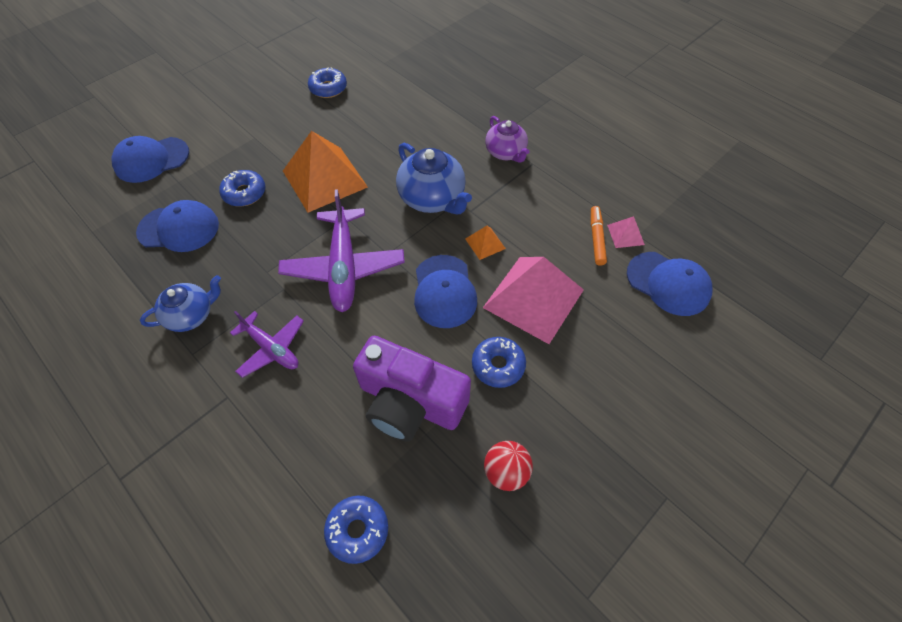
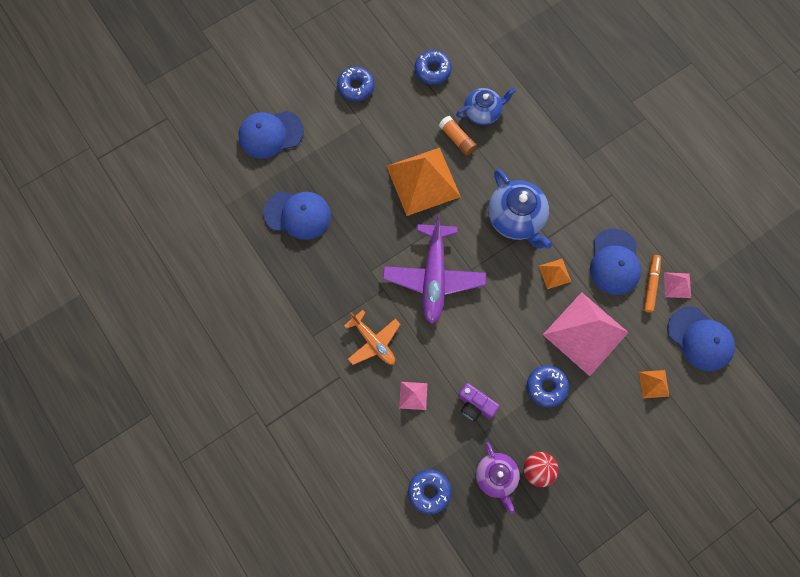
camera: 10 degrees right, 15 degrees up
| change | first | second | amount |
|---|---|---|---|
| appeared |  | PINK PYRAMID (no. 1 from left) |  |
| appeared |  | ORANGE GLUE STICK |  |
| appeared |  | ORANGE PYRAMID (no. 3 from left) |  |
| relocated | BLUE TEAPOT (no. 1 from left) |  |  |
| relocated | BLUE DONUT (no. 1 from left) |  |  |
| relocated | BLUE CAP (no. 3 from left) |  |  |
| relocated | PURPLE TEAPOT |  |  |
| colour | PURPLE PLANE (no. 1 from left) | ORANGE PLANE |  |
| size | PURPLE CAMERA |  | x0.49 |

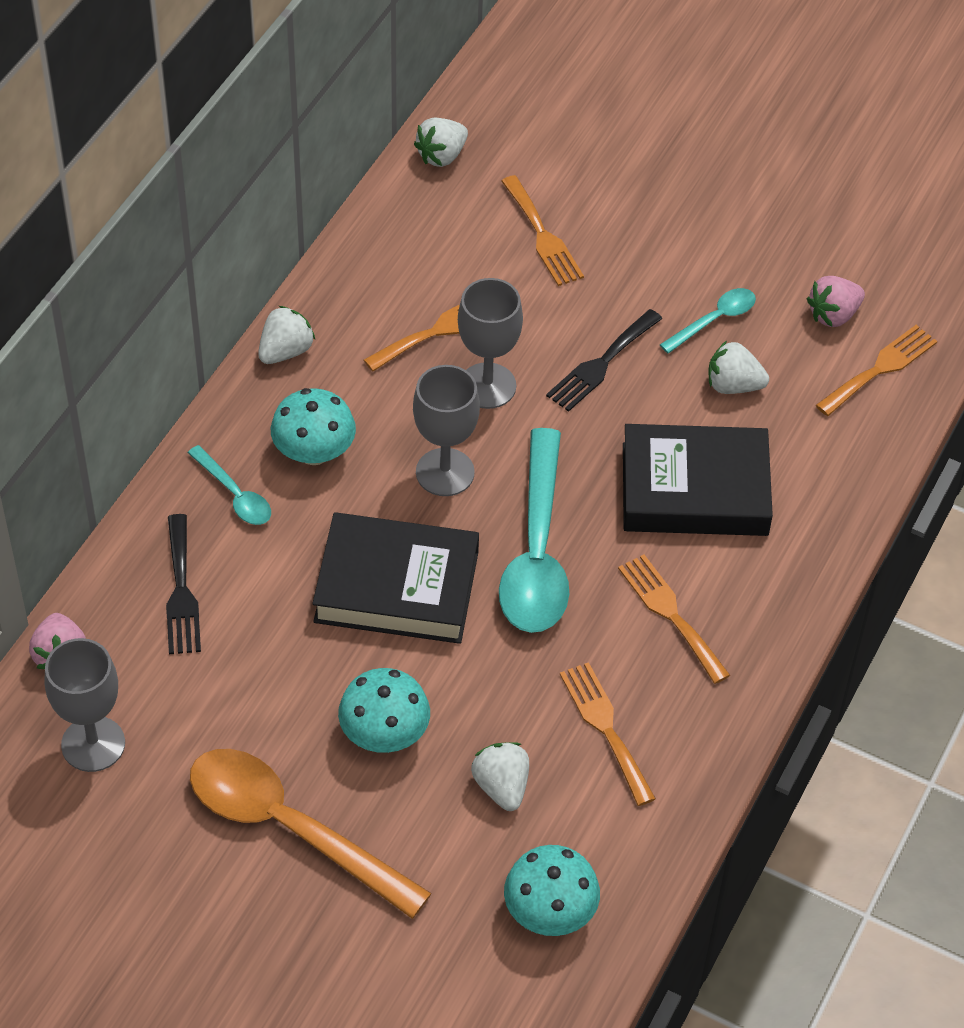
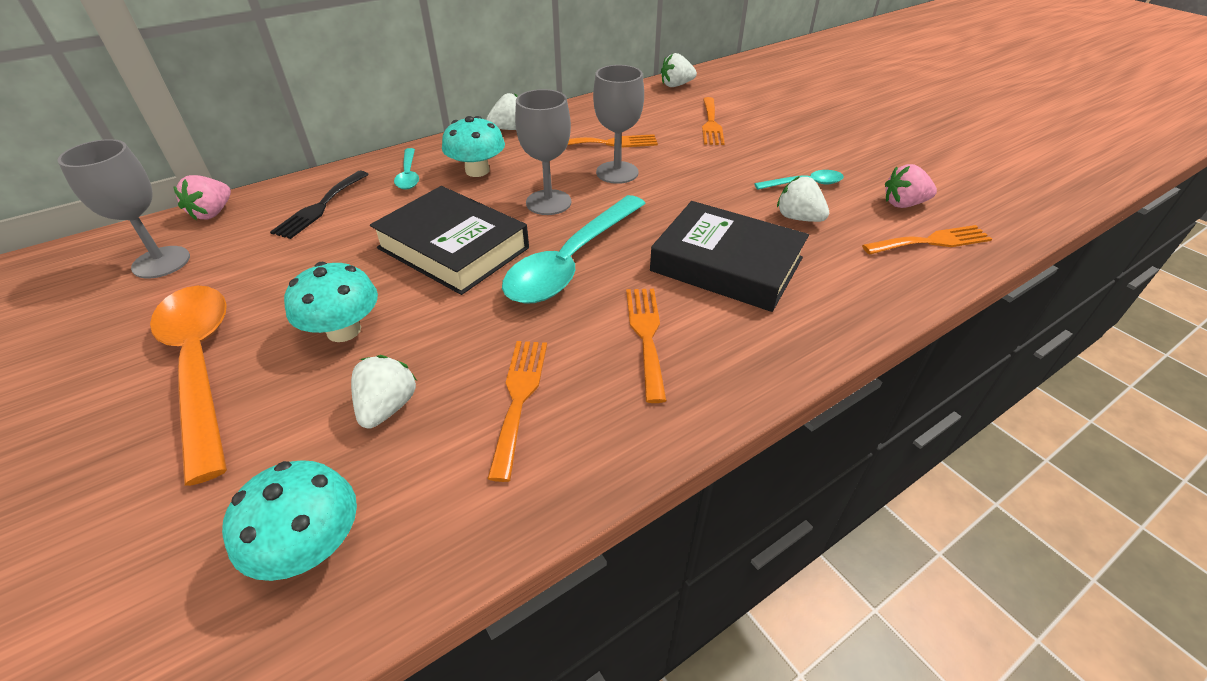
camera: 30 degrees right, 10 degrees down
| change | first | second | amount |
|---|---|---|---|
| missing | BLACK FORK (no. 2 from left) |  |  |

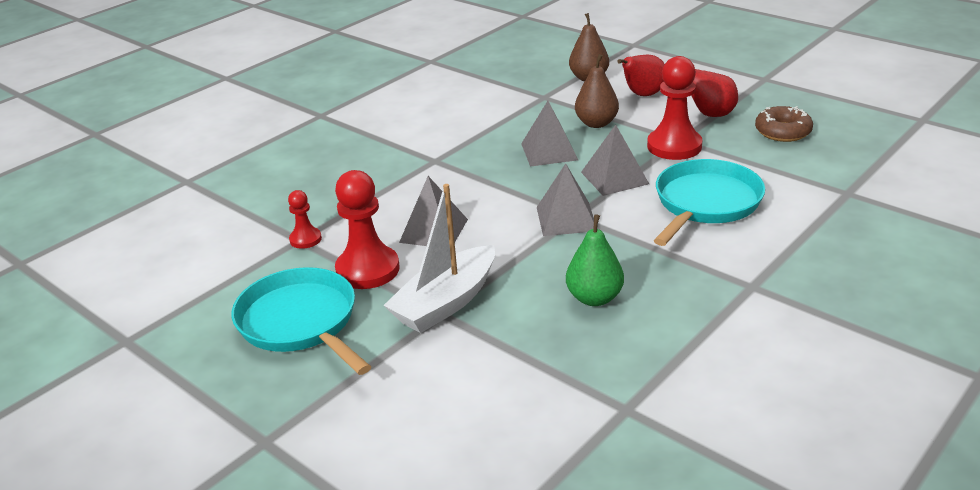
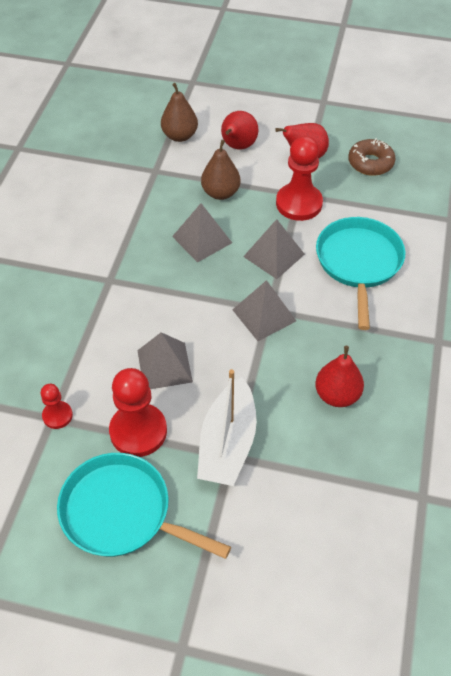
camera: 30 degrees left, 20 degrees up
| change | first | second | amount |
|---|---|---|---|
| colour | GREEN PEAR | RED PEAR (no. 3 from left) |  |

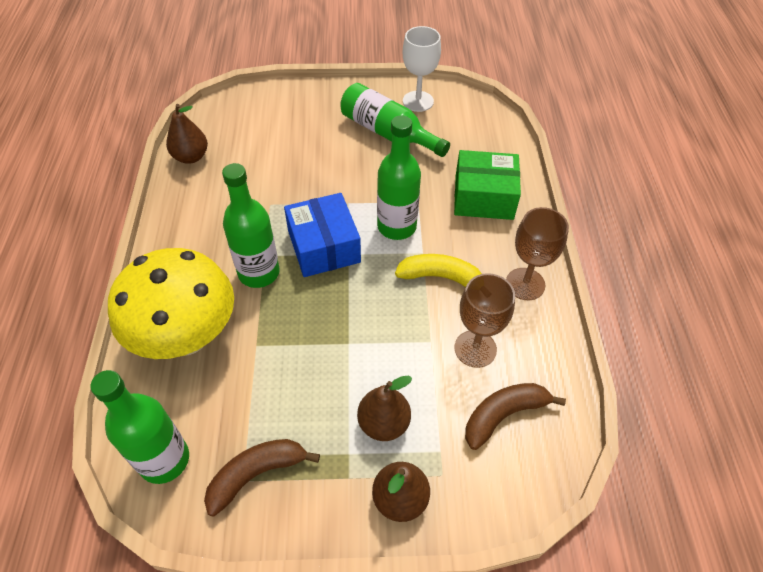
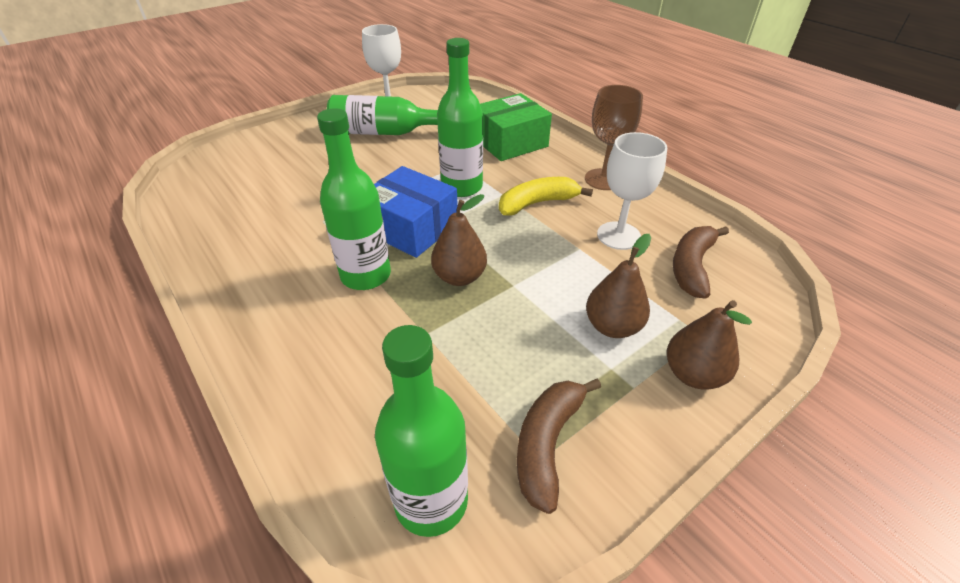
camera: 35 degrees left, 10 degrees down
| change | first | second | amount |
|---|---|---|---|
| missing | YELLOW MUSHROOM |  |  |
| relocated | BROWN PEAR (no. 1 from left) |  |  |
| colour | BROWN GOBLET (no. 1 from left) | WHITE GOBLET (no. 2 from left) |  |

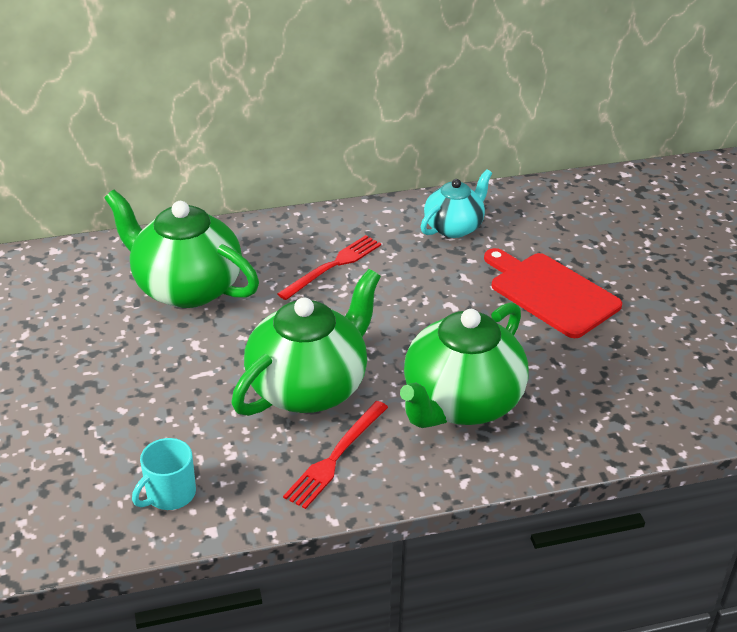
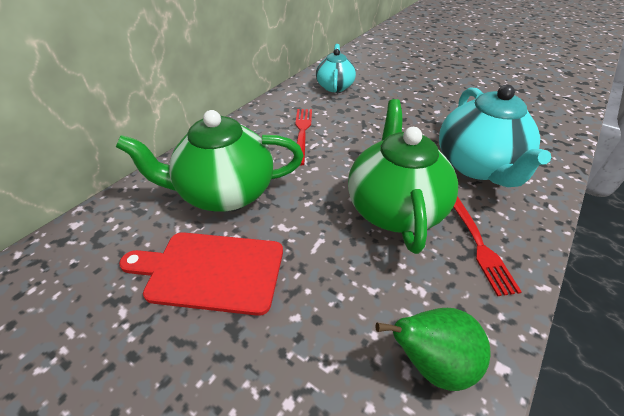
camera: 40 degrees left, 5 degrees up
| change | first | second | amount |
|---|---|---|---|
| relocated | RED CUTTING BOARD |  |  |
| exchanged | TURQUOISE MUG | GREEN PEAR |  |
| colour | GREEN TEAPOT (no. 3 from left) | TURQUOISE TEAPOT (no. 2 from left) |  |

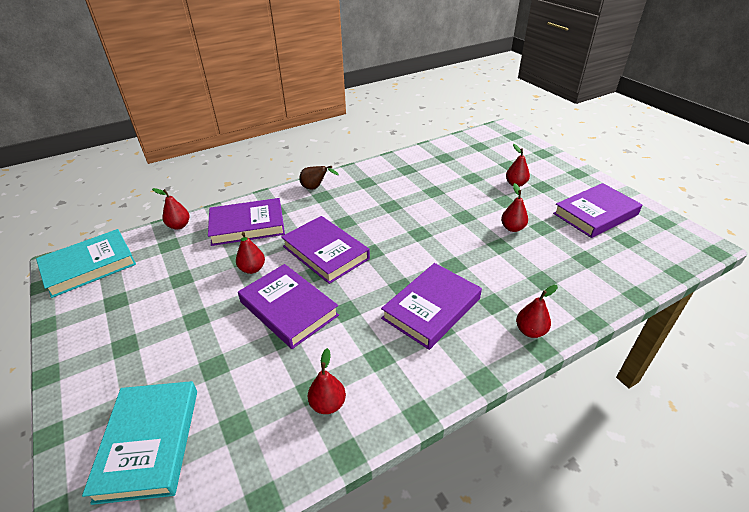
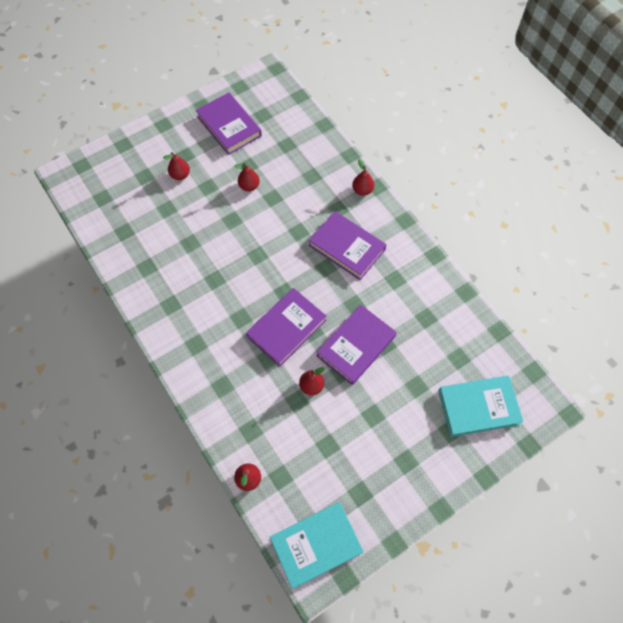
camera: 95 degrees left, 25 degrees up
| change | first | second | amount |
|---|---|---|---|
| missing | PURPLE BOOK (no. 1 from left) |  |  |
| missing | BROWN PEAR |  |  |
| missing | RED PEAR (no. 3 from left) |  |  |
| spun | TURQUOISE BOOK (no. 1 from left) |  | 75 degrees counterclockwise |

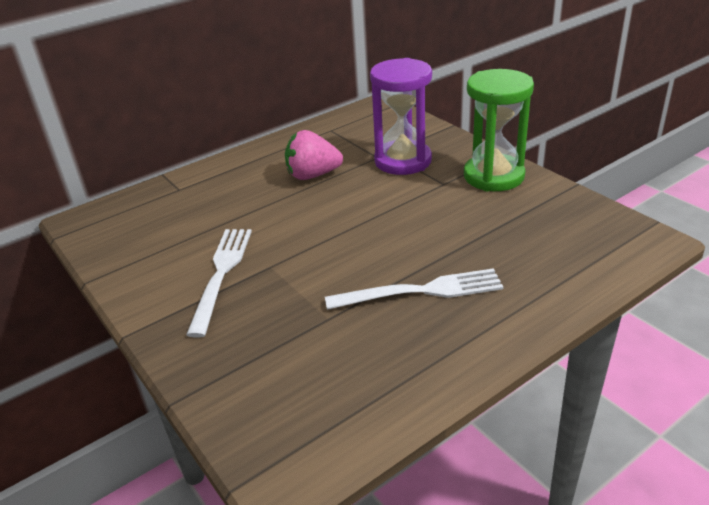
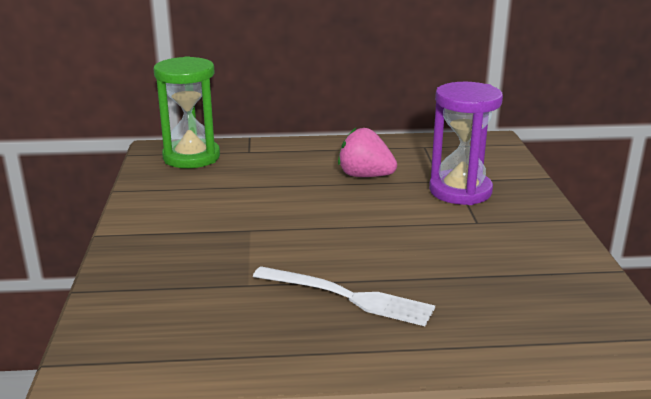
camera: 30 degrees right, 10 degrees down
| change | first | second | amount |
|---|---|---|---|
| missing | WHITE FORK (no. 1 from left) |  |  |
| relocated | GREEN HOURGLASS |  |  |

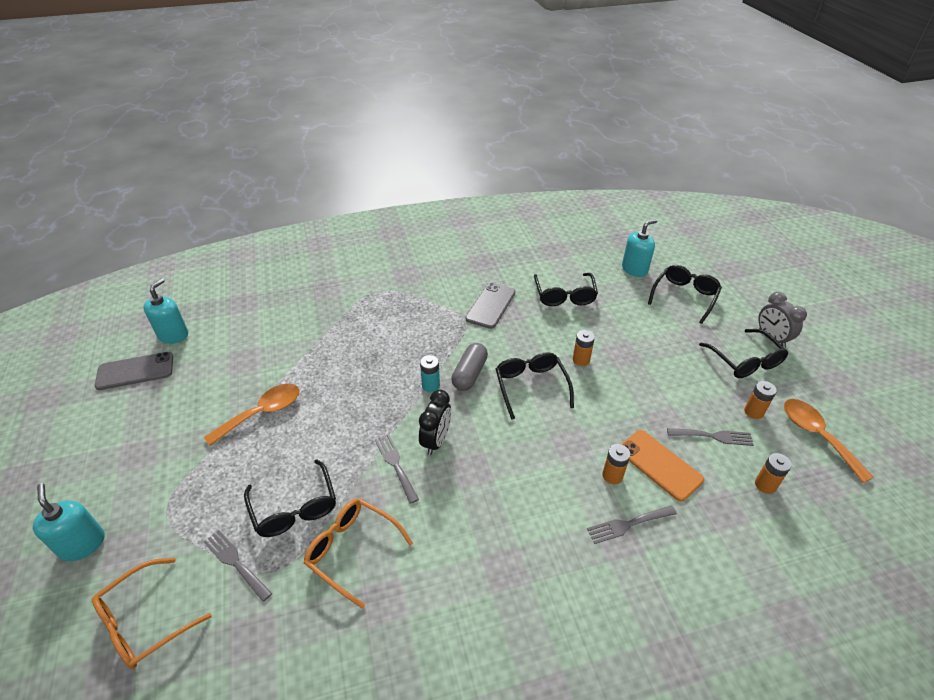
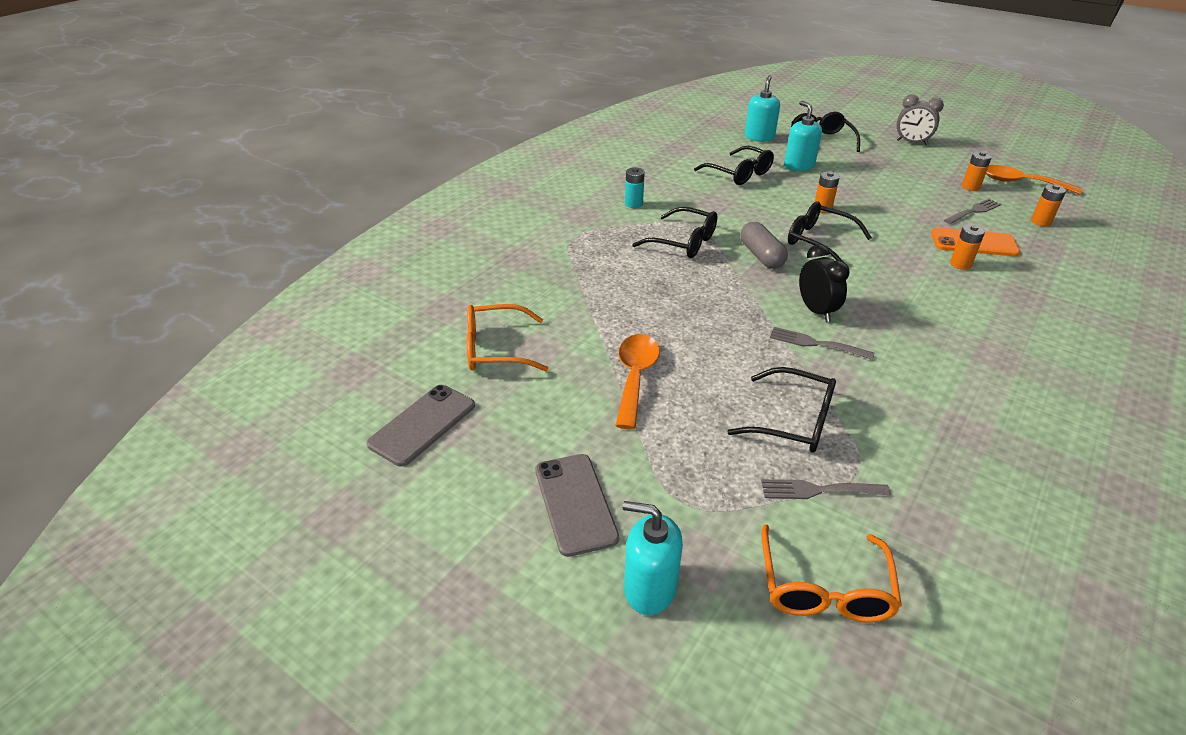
camera: 40 degrees left, 5 degrees down
| change | first | second | amount |
|---|---|---|---|
| missing | GREY FORK (no. 3 from left) |  |  |
| relocated | TURQUOISE SOAP DISPENSER (no. 2 from left in the first image) | TURQUOISE SOAP DISPENSER (no. 3 from left) |  |
| relocated | ORANGE GLASSES (no. 2 from left in the first image) | ORANGE GLASSES (no. 1 from left) |  |
| relocated | TURQUOISE BATTERY |  |  |
| relocated | GREY PHONE (no. 2 from left) |  |  |
| relocated | BLACK GLASSES (no. 5 from left in the first image) | BLACK GLASSES (no. 1 from left) |  |

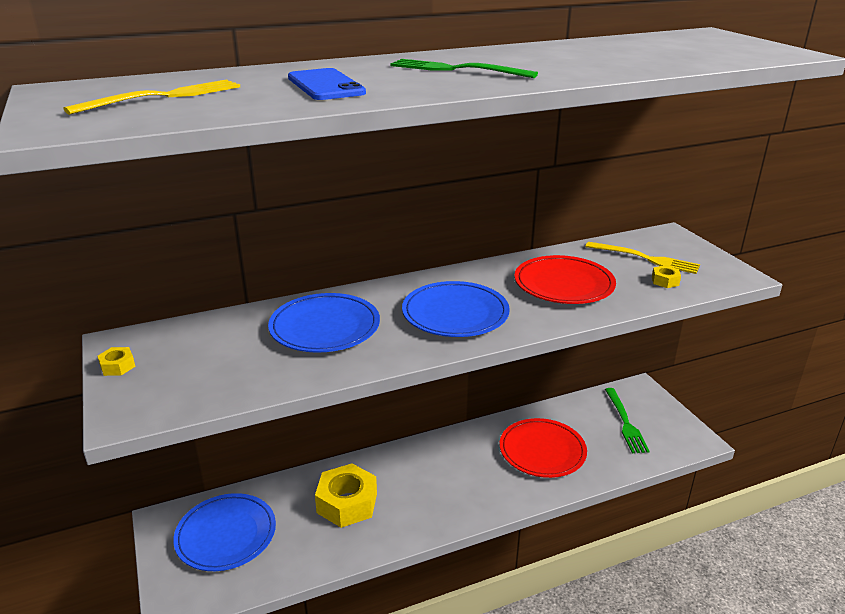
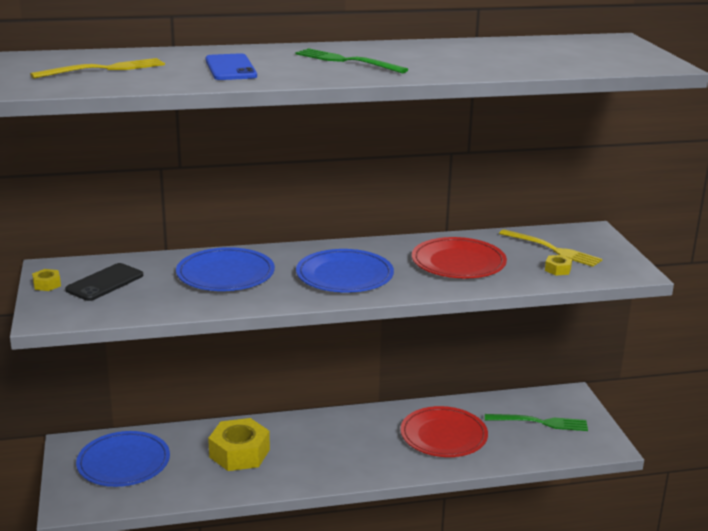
camera: 10 degrees right, 5 degrees down
| change | first | second | amount |
|---|---|---|---|
| appeared |  | BLACK PHONE |  |
| spun | GREEN FORK (no. 2 from left) |  | 90 degrees counterclockwise |

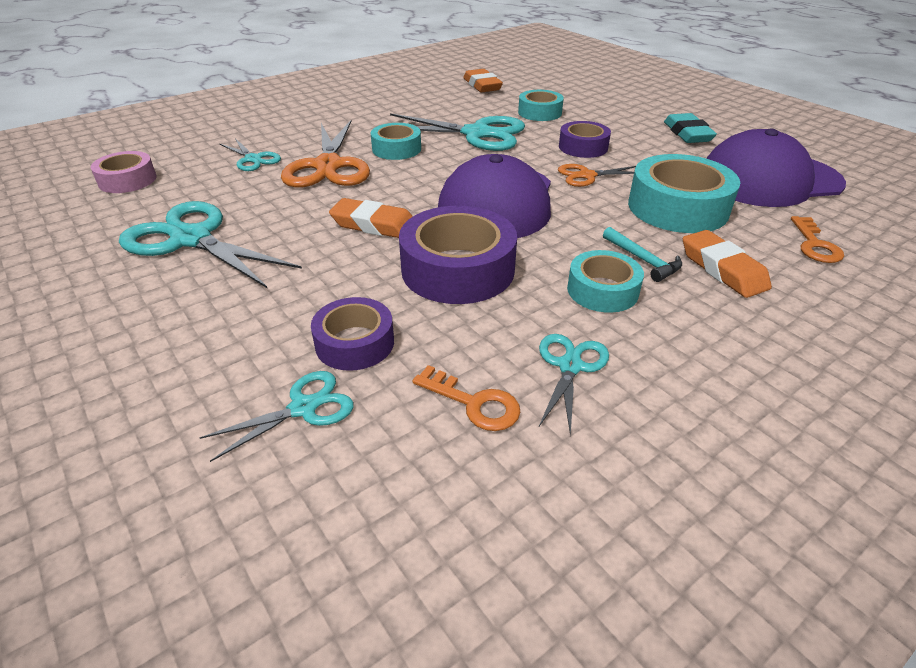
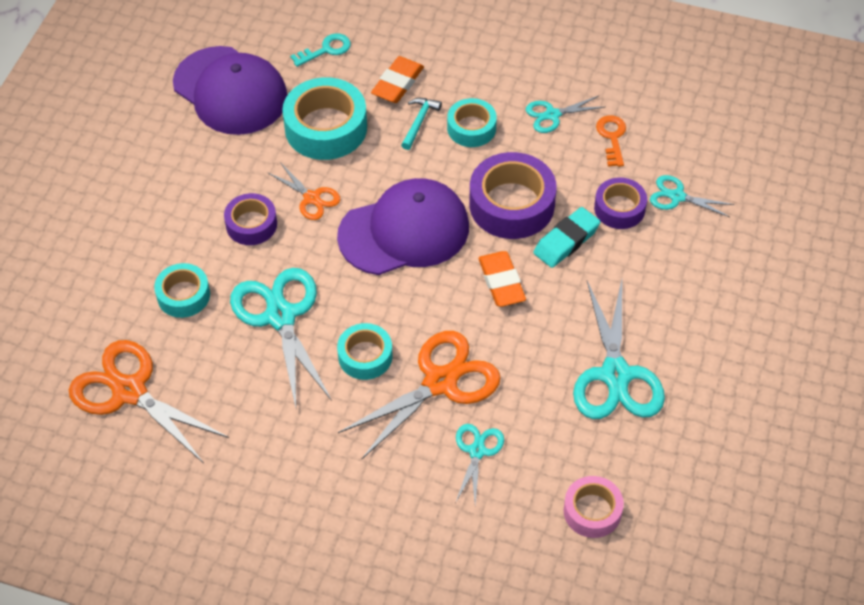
camera: 125 degrees left, 15 degrees up
| change | first | second | amount |
|---|---|---|---|
| relocated | TURQUOISE ERASER |  |  |
| exchanged | ORANGE ERASER (no. 2 from left) | ORANGE SCISSORS (no. 1 from left) |  |
| colour | ORANGE KEY (no. 2 from left) | TURQUOISE KEY |  |

